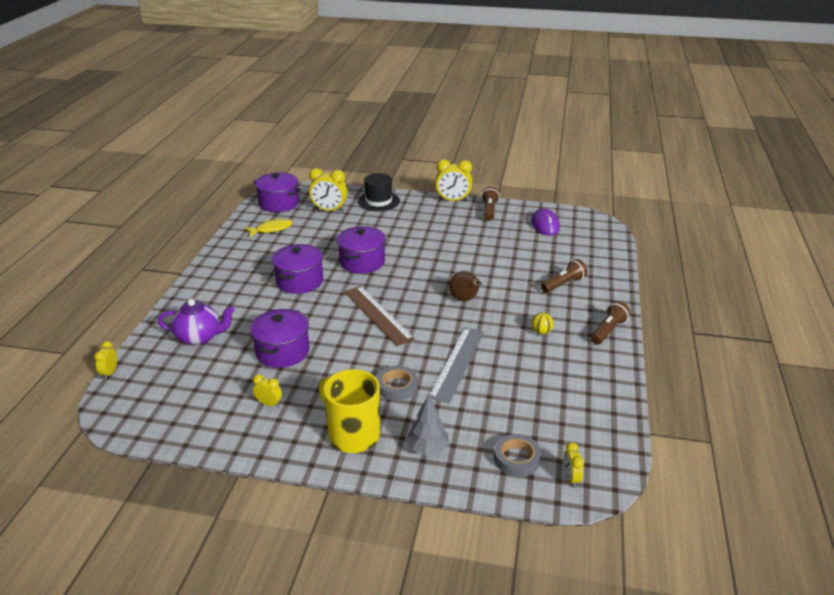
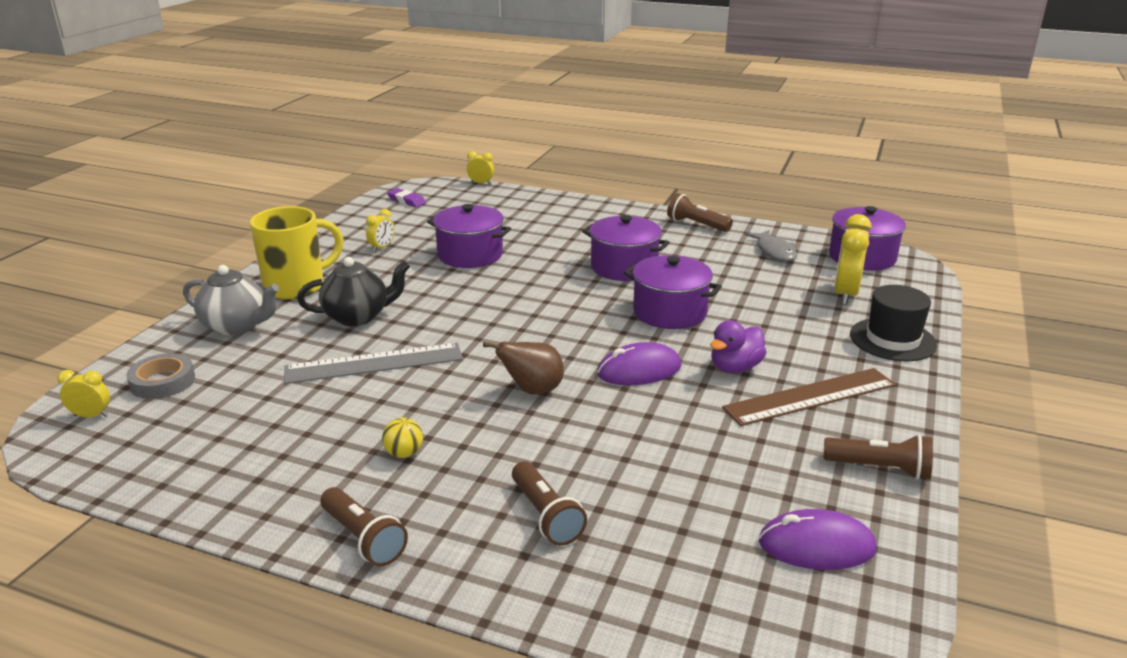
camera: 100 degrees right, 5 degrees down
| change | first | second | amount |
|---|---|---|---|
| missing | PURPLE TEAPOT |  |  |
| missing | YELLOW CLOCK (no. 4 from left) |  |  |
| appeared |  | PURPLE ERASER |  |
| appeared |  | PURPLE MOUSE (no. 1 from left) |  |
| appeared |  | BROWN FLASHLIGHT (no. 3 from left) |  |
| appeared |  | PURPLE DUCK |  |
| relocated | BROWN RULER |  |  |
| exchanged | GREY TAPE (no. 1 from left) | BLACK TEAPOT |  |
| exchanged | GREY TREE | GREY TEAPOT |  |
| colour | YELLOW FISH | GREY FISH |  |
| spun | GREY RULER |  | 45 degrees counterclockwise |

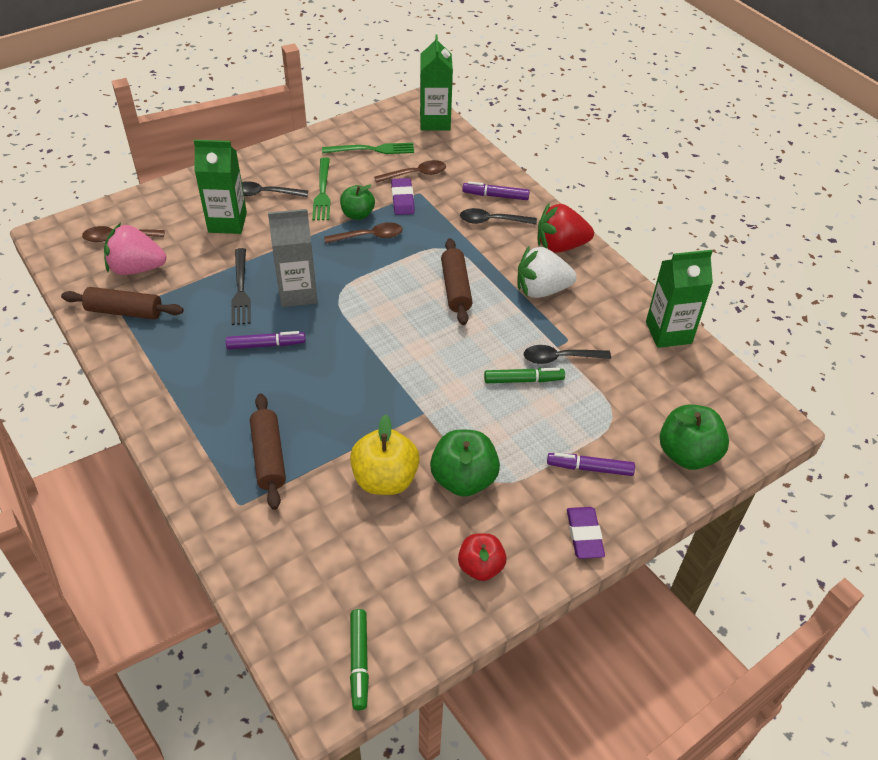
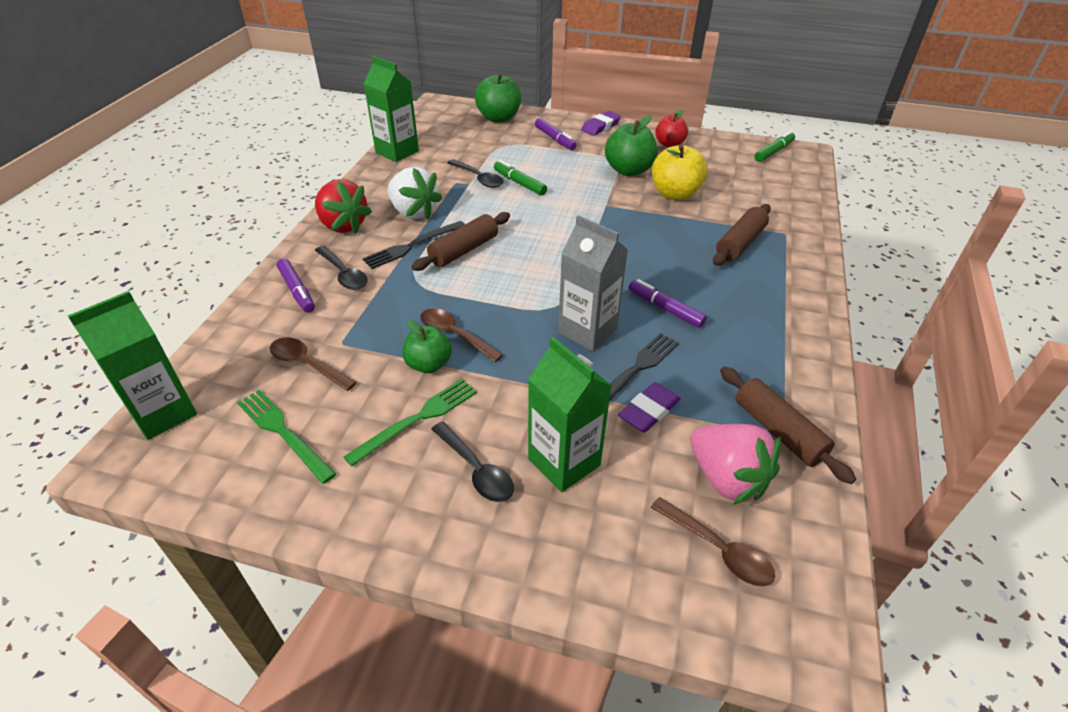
camera: 130 degrees left, 5 degrees down
| change | first | second | amount |
|---|---|---|---|
| appeared |  | BLACK FORK (no. 1 from left) |  |
| relocated | PURPLE ERASER (no. 1 from left in the first image) | PURPLE ERASER (no. 2 from left) |  |

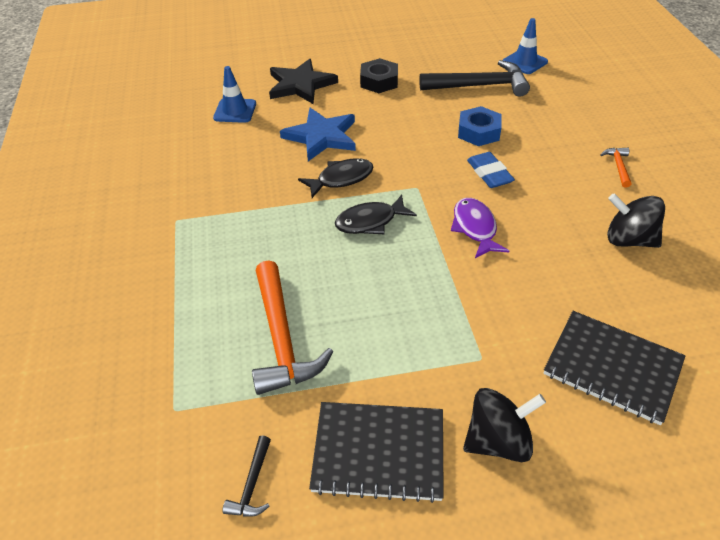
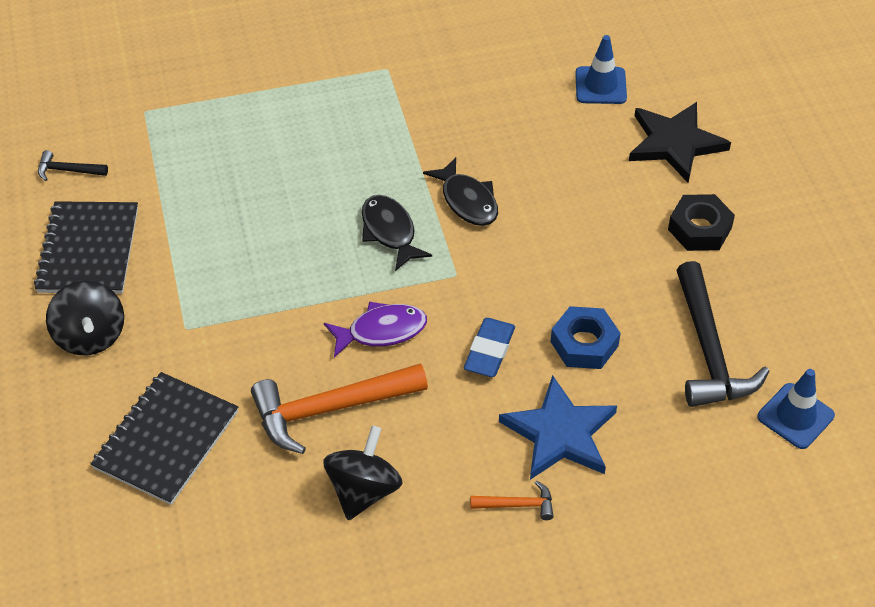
camera: 85 degrees right, 5 degrees up
| change | first | second | amount |
|---|---|---|---|
| relocated | ORANGE HAMMER (no. 1 from left) |  |  |
| relocated | BLUE STAR |  |  |
| spun | BLUE ERASER |  | 45 degrees counterclockwise |

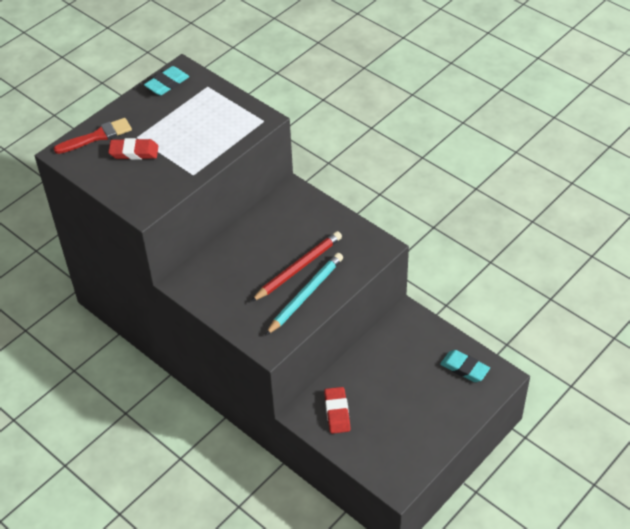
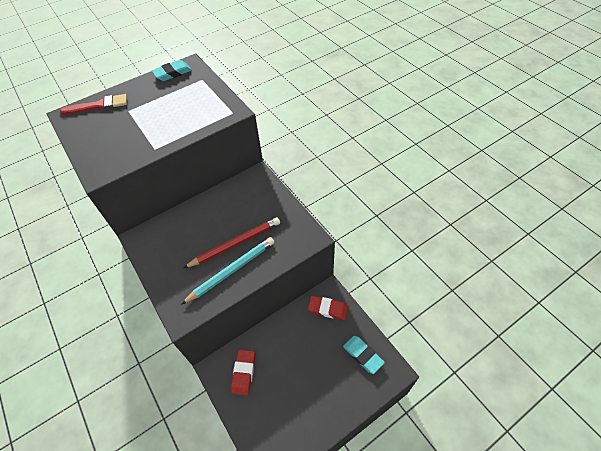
camera: 15 degrees right, 5 degrees up
| change | first | second | amount |
|---|---|---|---|
| relocated | RED ERASER (no. 1 from left in the first image) | RED ERASER (no. 2 from left) |  |

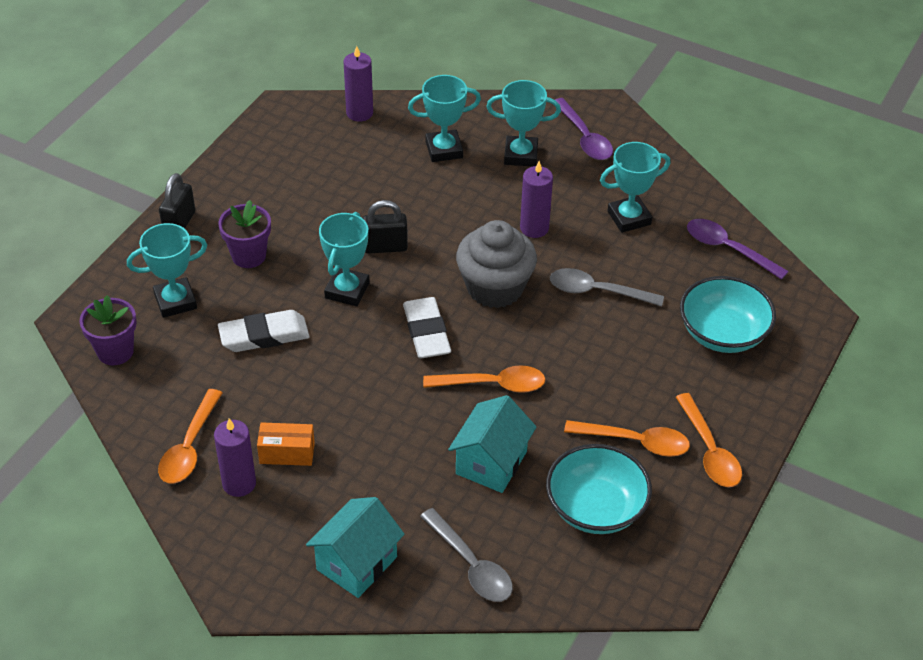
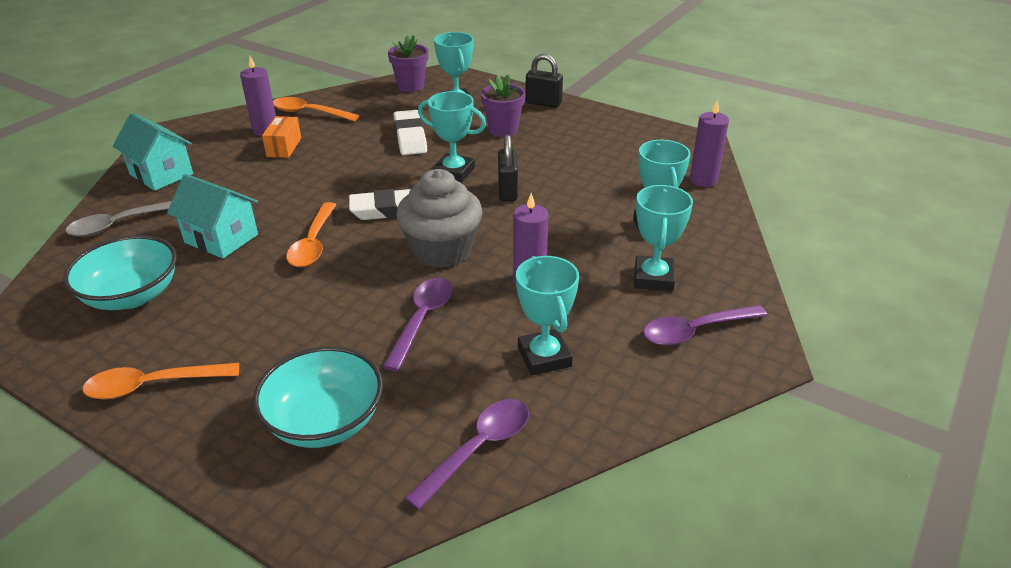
camera: 95 degrees right, 10 degrees down
| change | first | second | amount |
|---|---|---|---|
| missing | ORANGE SPOON (no. 3 from left) |  |  |
| colour | GREY SPOON (no. 2 from left) | PURPLE SPOON (no. 1 from left) |  |

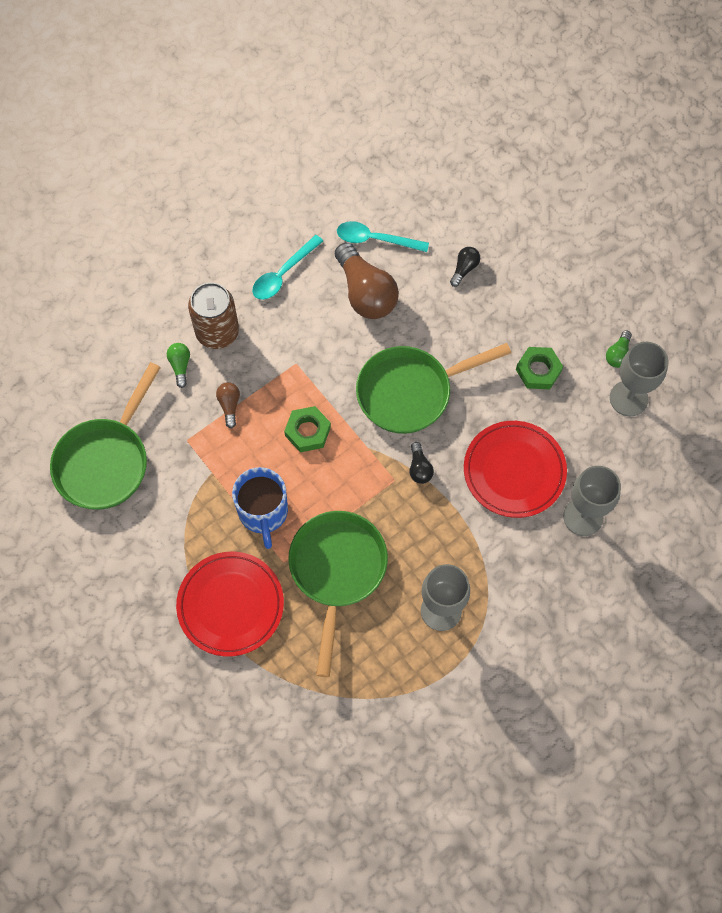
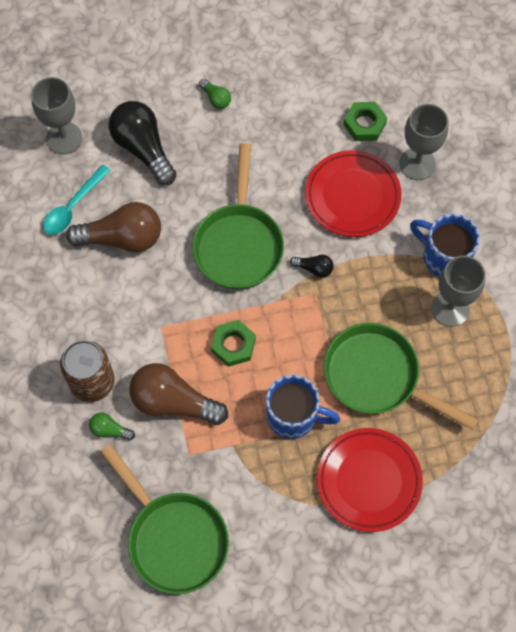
camera: 65 degrees left, 0 degrees up
| change | first | second | amount |
|---|---|---|---|
| missing | TURQUOISE SPOON (no. 1 from left) |  |  |
| appeared |  | BLUE MUG (no. 2 from left) |  |
| relocated | GREEN NUT (no. 2 from left) |  |  |
| relocated | GREEN LIGHT BULB (no. 2 from left) |  |  |
| relocated | GREY GOBLET (no. 3 from left in the first image) | GREY GOBLET (no. 1 from left) |  |
| size | BROWN LIGHT BULB (no. 1 from left in the first image) | BROWN LIGHT BULB (no. 2 from left) | x2.17 |
| size | BLACK LIGHT BULB (no. 2 from left in the first image) | BLACK LIGHT BULB (no. 1 from left) | x2.17 |

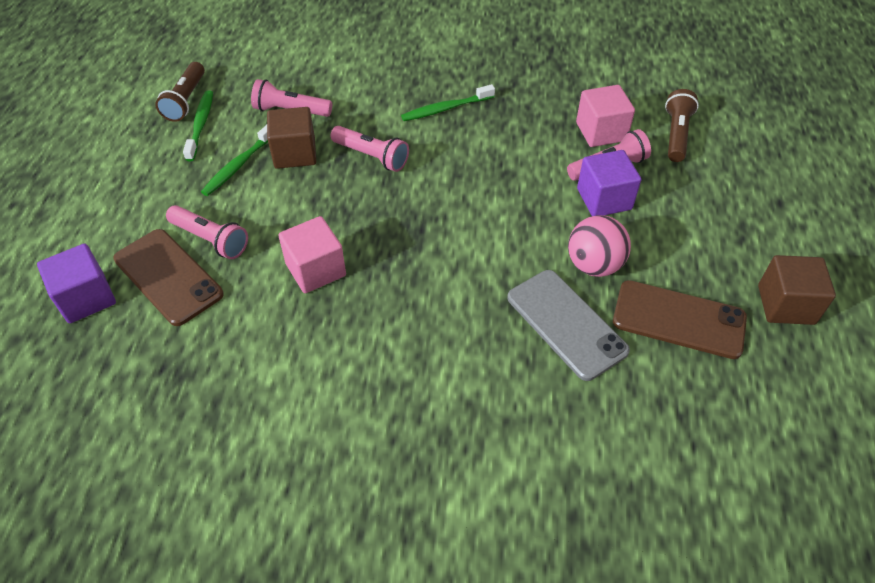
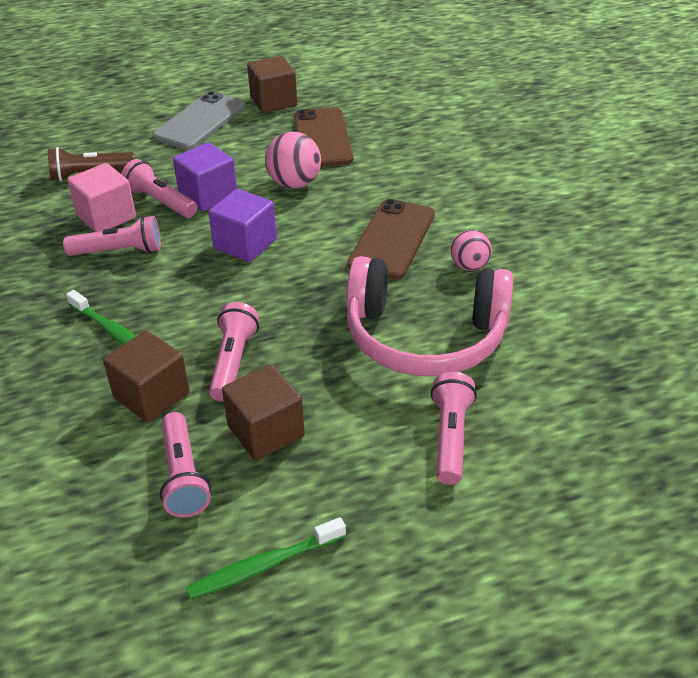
camera: 115 degrees left, 10 degrees down
| change | first | second | amount |
|---|---|---|---|
| missing | BROWN FLASHLIGHT (no. 1 from left) |  |  |
| missing | GREEN TOOTHBRUSH (no. 2 from left) |  |  |
| appeared |  | PINK FLASHLIGHT (no. 1 from left) |  |
| appeared |  | BROWN CUBE (no. 1 from left) |  |
| appeared |  | PINK BALL (no. 2 from left) |  |
| relocated | PURPLE CUBE (no. 1 from left in the first image) | PURPLE CUBE (no. 2 from left) |  |
| relocated | BROWN PHONE (no. 1 from left in the first image) | BROWN PHONE (no. 2 from left) |  |
| relocated | GREY PHONE |  |  |
| exchanged | PINK CUBE (no. 1 from left) | PINK HEADPHONES |  |

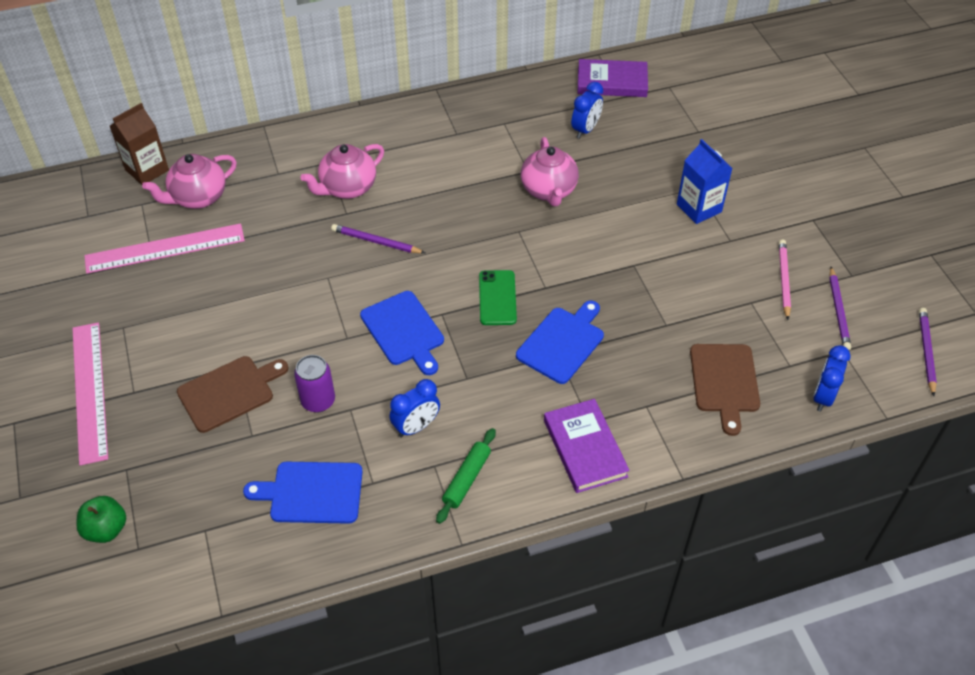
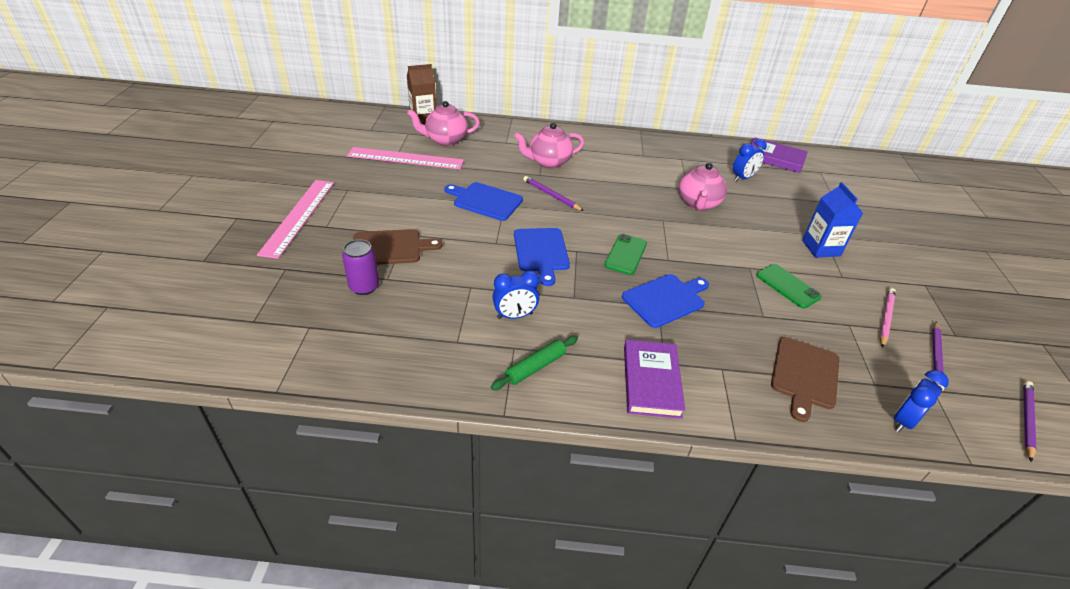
camera: 20 degrees right, 10 degrees down
| change | first | second | amount |
|---|---|---|---|
| missing | GREEN APPLE |  |  |
| appeared |  | GREEN PHONE (no. 2 from left) |  |
| relocated | BLUE CUTTING BOARD (no. 1 from left) |  |  |
| relocated | PURPLE CAN |  |  |

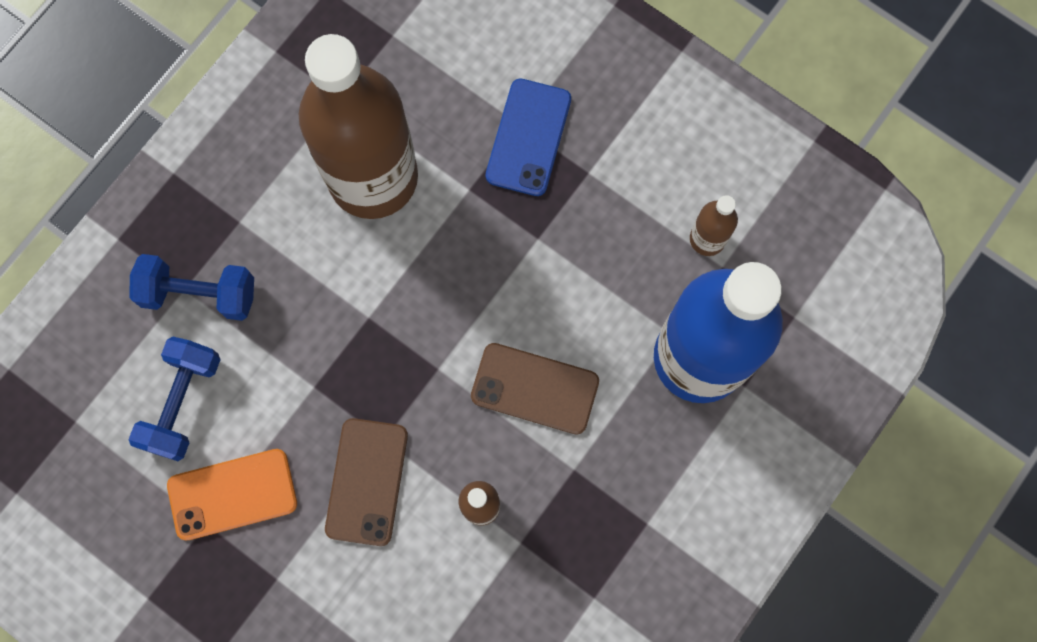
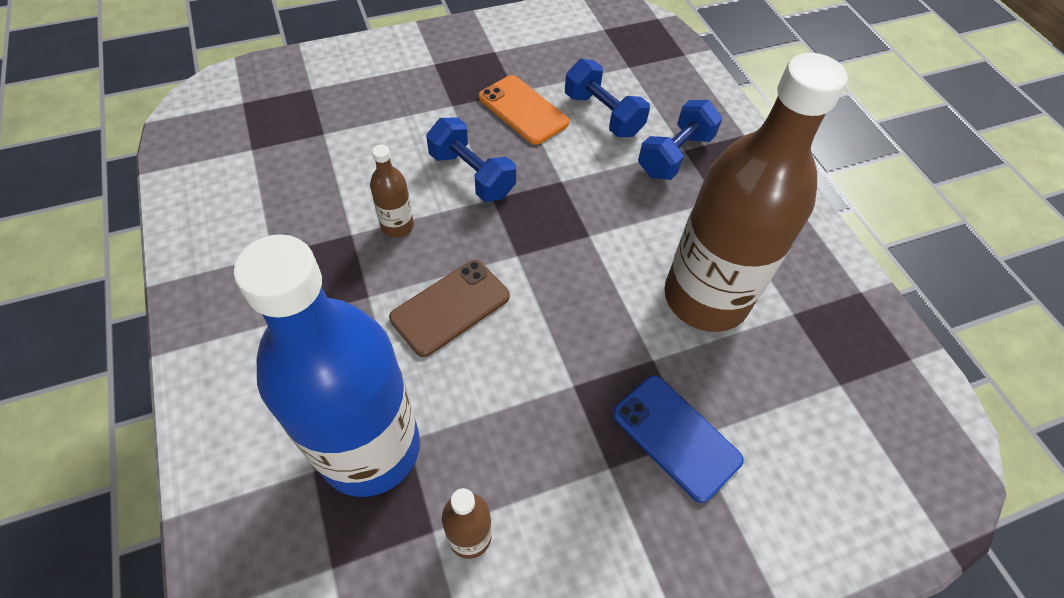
camera: 120 degrees right, 20 degrees down
| change | first | second | amount |
|---|---|---|---|
| exchanged | BROWN PHONE (no. 1 from left) | BLUE DUMBBELL (no. 1 from left) |  |
| spun | ORANGE PHONE |  | 60 degrees counterclockwise |

